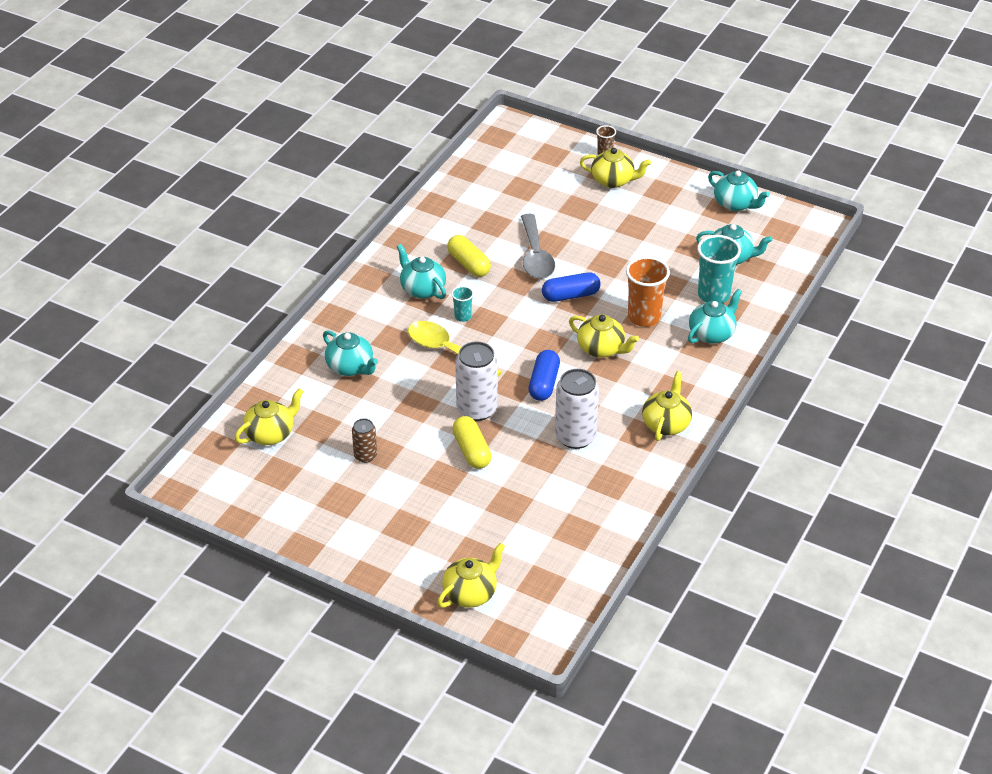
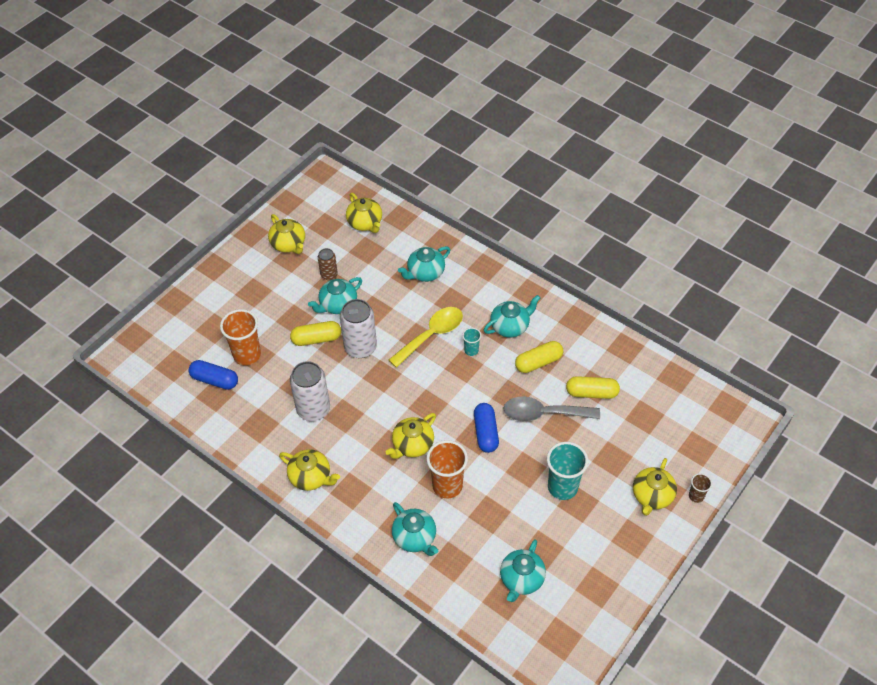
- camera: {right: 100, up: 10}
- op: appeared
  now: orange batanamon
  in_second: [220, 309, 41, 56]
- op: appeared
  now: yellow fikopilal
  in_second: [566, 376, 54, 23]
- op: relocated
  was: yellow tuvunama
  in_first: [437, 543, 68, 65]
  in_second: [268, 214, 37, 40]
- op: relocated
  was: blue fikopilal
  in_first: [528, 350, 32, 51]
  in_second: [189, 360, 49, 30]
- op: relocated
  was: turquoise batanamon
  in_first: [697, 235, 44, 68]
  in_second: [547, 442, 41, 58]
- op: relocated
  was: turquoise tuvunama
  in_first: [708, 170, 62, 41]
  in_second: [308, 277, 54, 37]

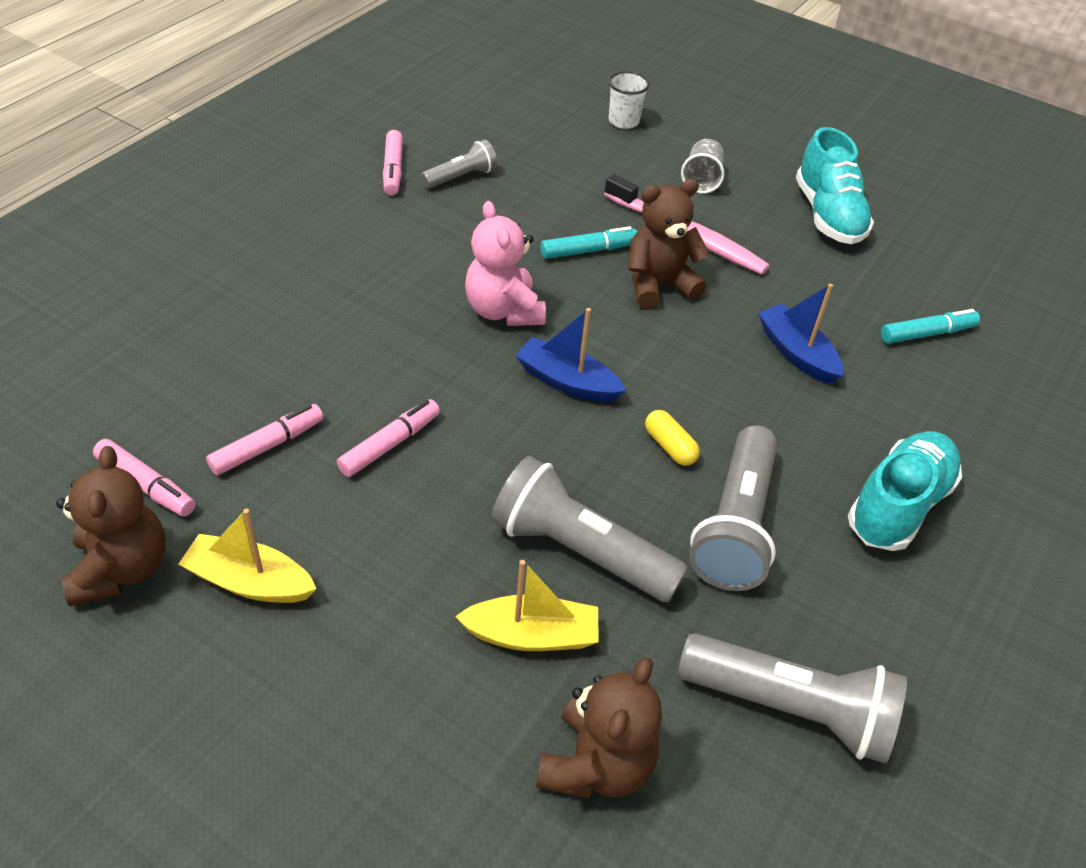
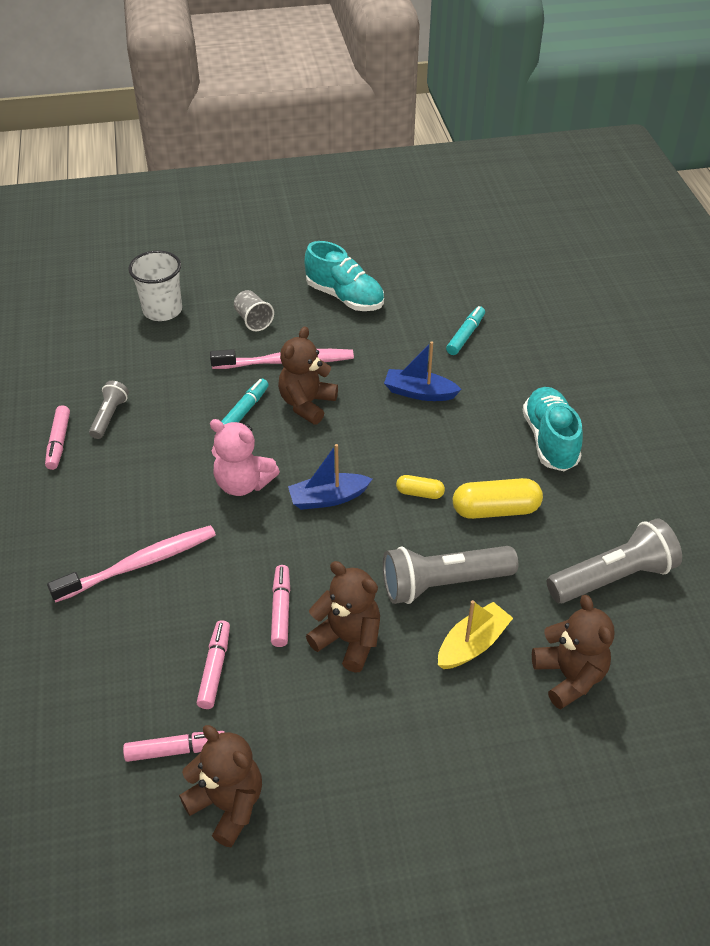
- camera: {right: -40, up: 0}
- op: missing
  was: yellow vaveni
  in_first: [179, 508, 138, 95]
- op: appeared
  now: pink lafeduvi
  in_second: [47, 525, 169, 78]
- op: appeared
  now: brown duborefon
  in_second: [306, 561, 74, 112]
- op: exchanged
  was: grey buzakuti
  now: yellow fikopilal
  in_first: [689, 425, 88, 166]
  in_second: [453, 478, 90, 41]
- op: spun
  was: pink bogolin
  in_first: [383, 130, 20, 65]
  in_second: [45, 406, 25, 64]
  clockwise: 45
- op: size
  was: white batanamon
  in_first: [609, 72, 40, 57]
  in_second: [128, 250, 54, 71]
  ratio: 1.58

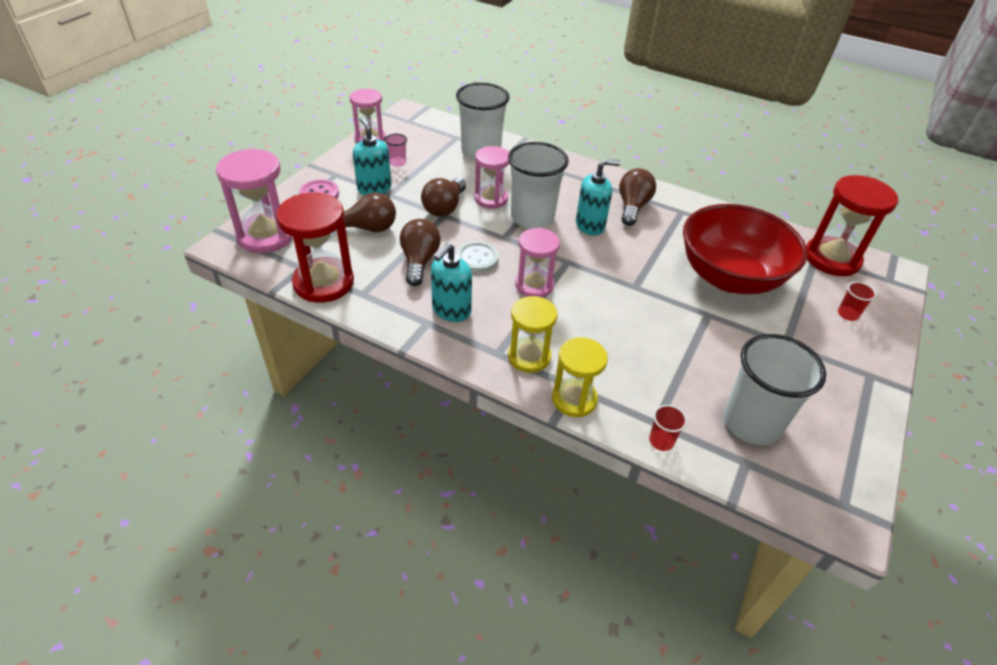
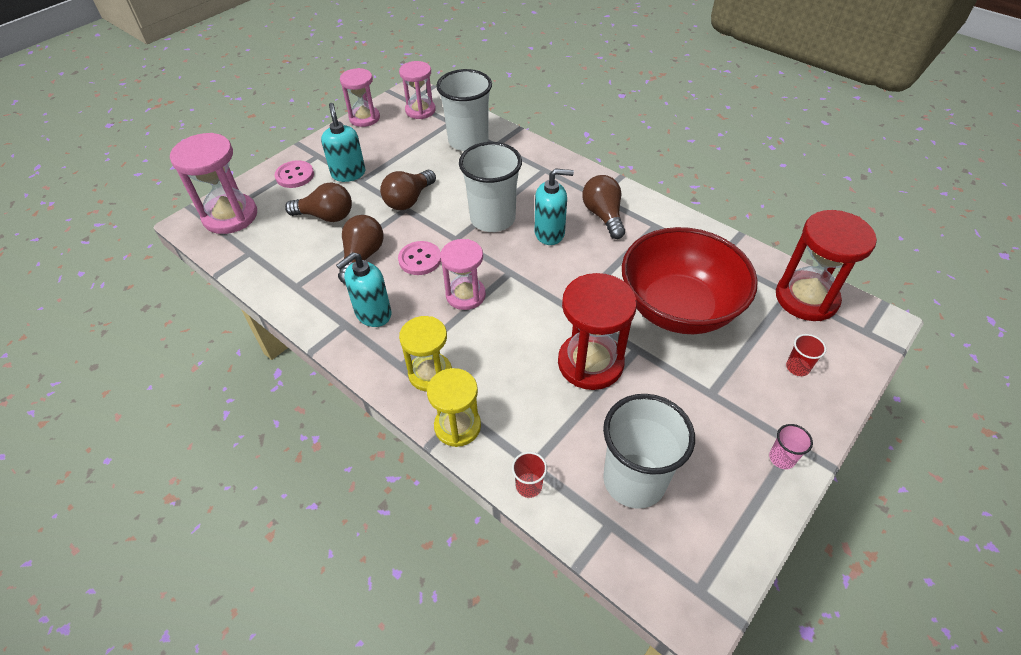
- camera: {right: 15, up: 5}
- op: relocated
  was: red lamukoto
  in_first: [276, 192, 78, 111]
  in_second: [558, 273, 79, 117]
- op: relocated
  was: pink batanamon
  in_first: [385, 134, 22, 33]
  in_second: [769, 424, 44, 45]
- op: relocated
  was: pink lamukoto
  in_first: [474, 146, 35, 63]
  in_second: [399, 61, 37, 58]
- op: colour
  was: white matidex
  now: pink matidex
  in_first: [457, 241, 42, 31]
  in_second: [398, 241, 43, 34]
- op: spun
  was: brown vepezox
  in_first: [619, 168, 37, 58]
  in_second: [582, 175, 43, 64]
  clockwise: -45

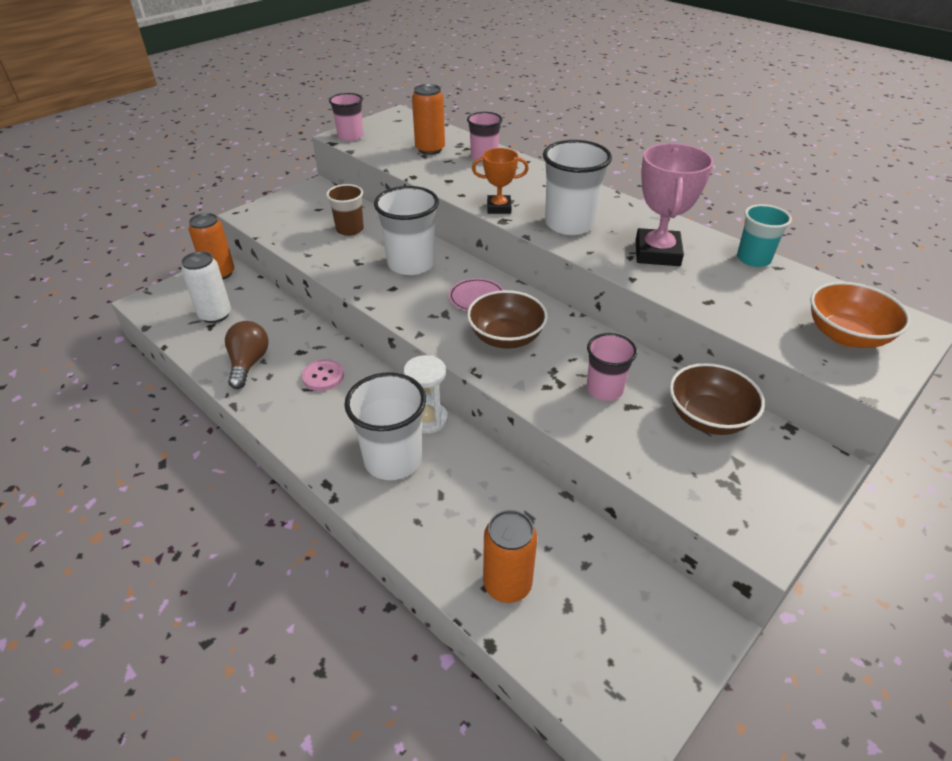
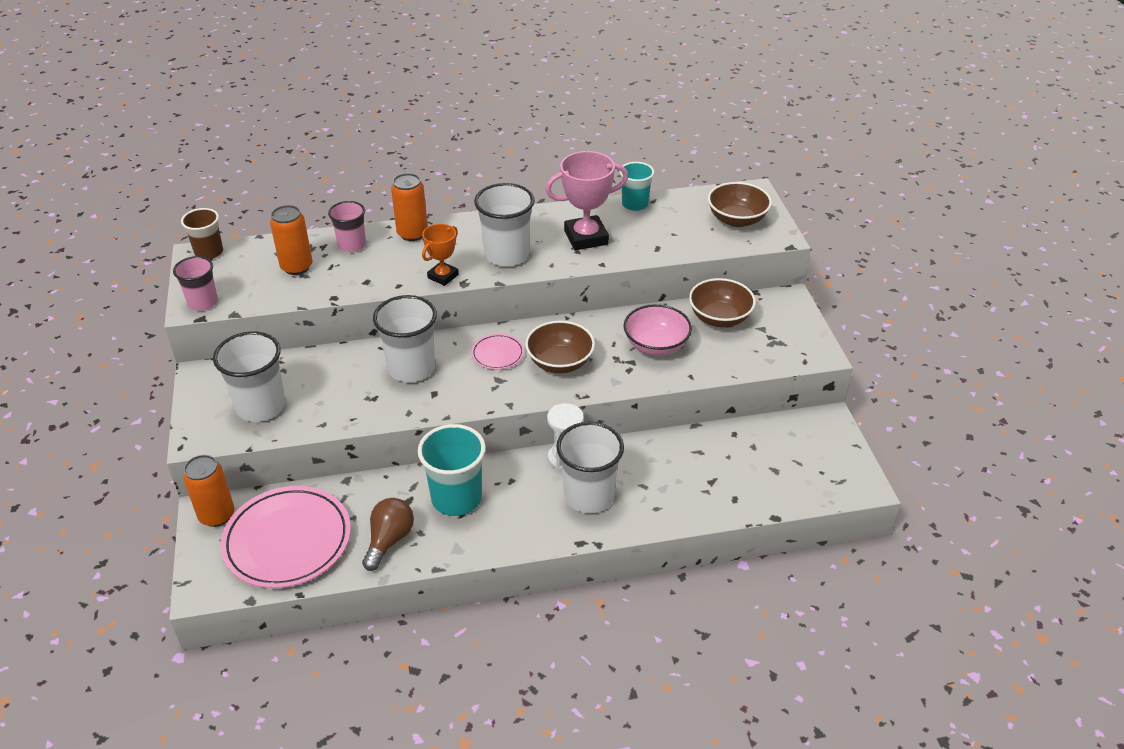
- camera: {right: -55, up: 0}
- op: appeared
  now: white batanamon
  in_second: [213, 331, 72, 91]
- op: relocated
  was: brown batanamon
  in_first: [326, 184, 38, 52]
  in_second: [181, 208, 42, 51]
- op: relocated
  was: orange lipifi
  in_first: [483, 510, 54, 93]
  in_second: [391, 173, 37, 68]
- op: exchanged
  was: white lipifi
  now: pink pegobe
  in_first: [181, 251, 50, 72]
  in_second: [220, 486, 131, 102]
- op: exchanged
  was: pink matidex
  now: turquoise batanamon
  in_first: [302, 359, 42, 32]
  in_second: [417, 424, 69, 92]
- op: exchanged
  was: pink batanamon
  now: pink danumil
  in_first: [587, 333, 50, 68]
  in_second: [624, 304, 68, 52]
- op: colour
  was: orange danumil
  now: brown danumil
  in_first: [810, 282, 101, 66]
  in_second: [708, 182, 64, 45]
- op: spun
  was: brown vepezox
  in_first: [225, 321, 44, 68]
  in_second: [362, 498, 52, 73]
  clockwise: 75
- op: spun
  was: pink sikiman
  in_first: [636, 143, 78, 123]
  in_second: [545, 151, 83, 99]
  clockwise: -60

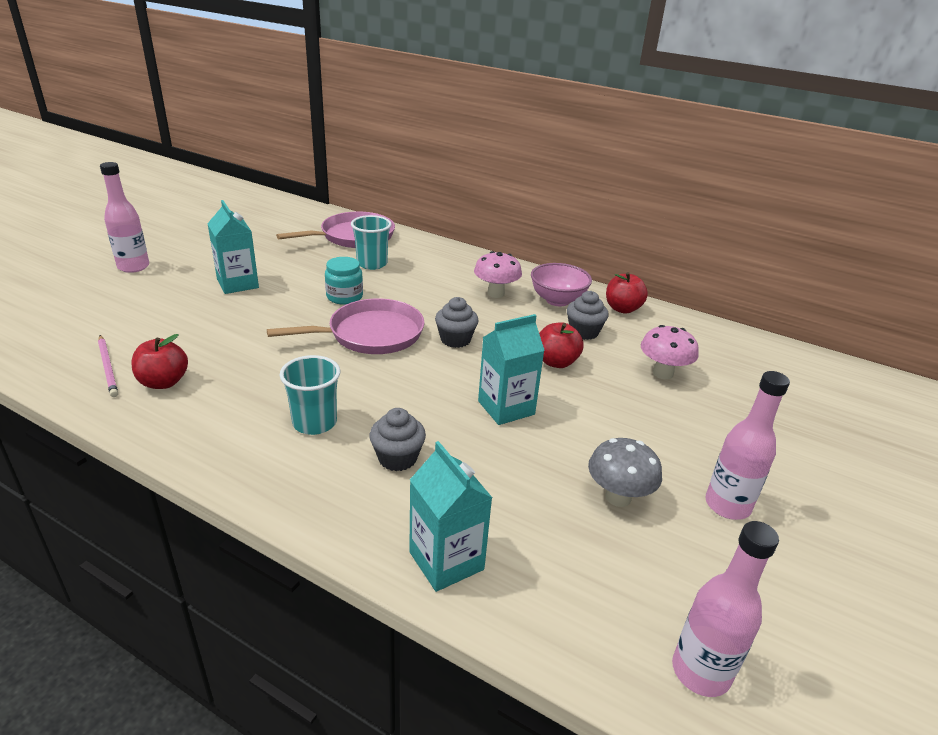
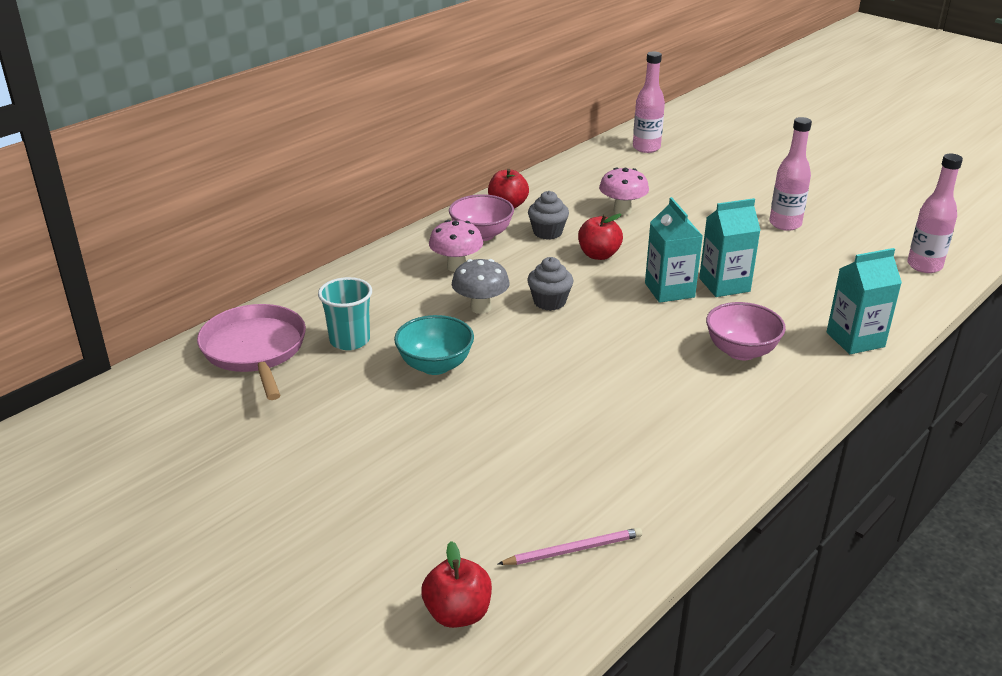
- camera: {right: -75, up: 0}
- op: missing
  was: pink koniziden
  in_first: [267, 298, 158, 56]
- op: missing
  was: turquoise batanamon
  in_first: [279, 355, 61, 80]
- op: relocated
  was: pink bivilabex
  in_first: [100, 162, 49, 111]
  in_second: [633, 51, 32, 102]
- op: relocated
  was: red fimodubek
  in_first: [131, 334, 57, 55]
  in_second: [421, 541, 71, 87]
- op: relocated
  was: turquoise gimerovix
  in_first: [208, 200, 51, 94]
  in_second: [699, 198, 62, 99]
- op: relocated
  was: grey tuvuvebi
  in_first: [588, 438, 74, 69]
  in_second: [452, 259, 58, 55]
- op: exchanged
  was: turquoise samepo
  now: turquoise danumil
  in_first: [325, 257, 38, 48]
  in_second: [394, 315, 80, 60]
- op: exchanged
  was: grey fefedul
  now: pink danumil
  in_first: [369, 408, 57, 63]
  in_second: [706, 302, 80, 58]

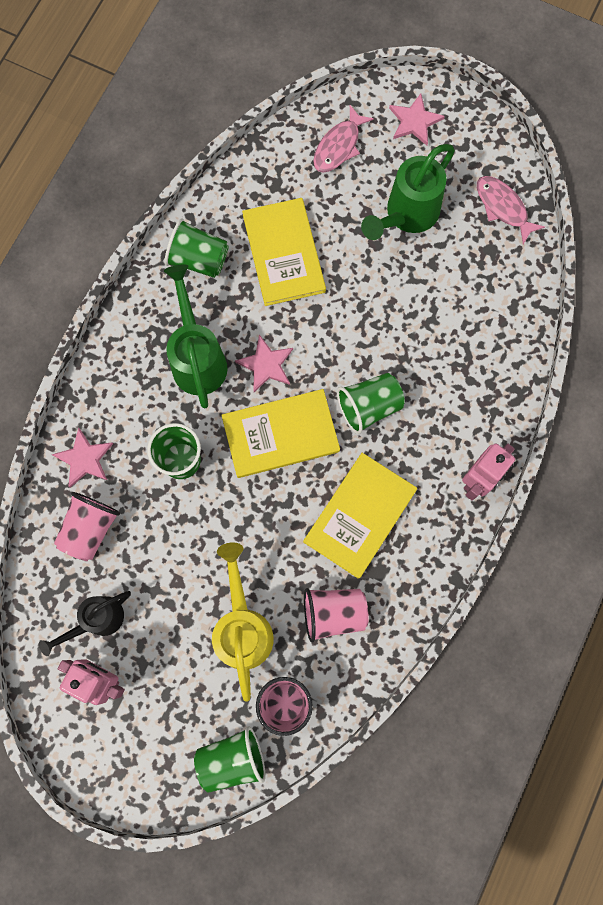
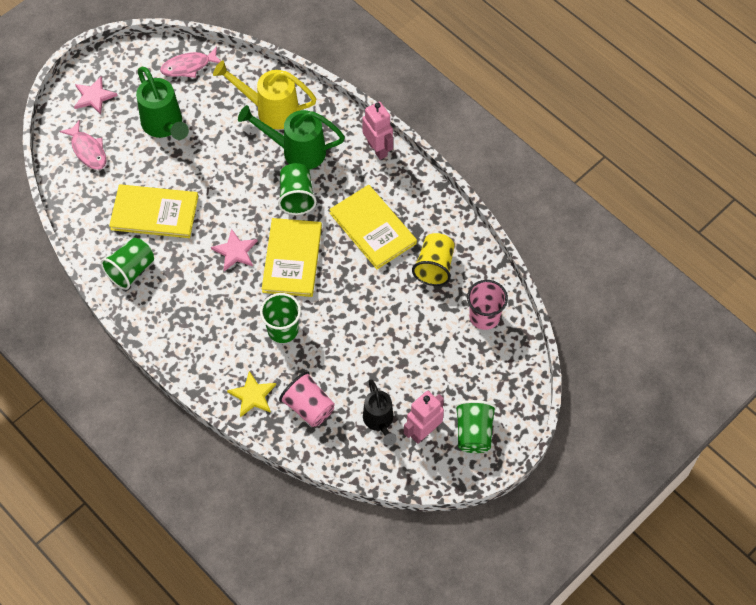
- camera: {right: -70, up: -15}
- op: relocated
  was: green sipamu
  in_first: [164, 264, 63, 145]
  in_second: [238, 105, 107, 65]
- op: relocated
  was: green batanamon
  in_first: [194, 726, 71, 67]
  in_second: [455, 400, 42, 53]
- op: relocated
  was: yellow sipamu
  in_first: [212, 542, 62, 160]
  in_second: [213, 60, 103, 69]
- op: colour
  was: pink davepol
  now: yellow davepol
  in_first: [52, 427, 61, 61]
  in_second: [227, 371, 49, 46]
- op: colour
  was: pink batanamon
  now: yellow batanamon
  in_first: [304, 588, 65, 54]
  in_second: [412, 233, 43, 53]

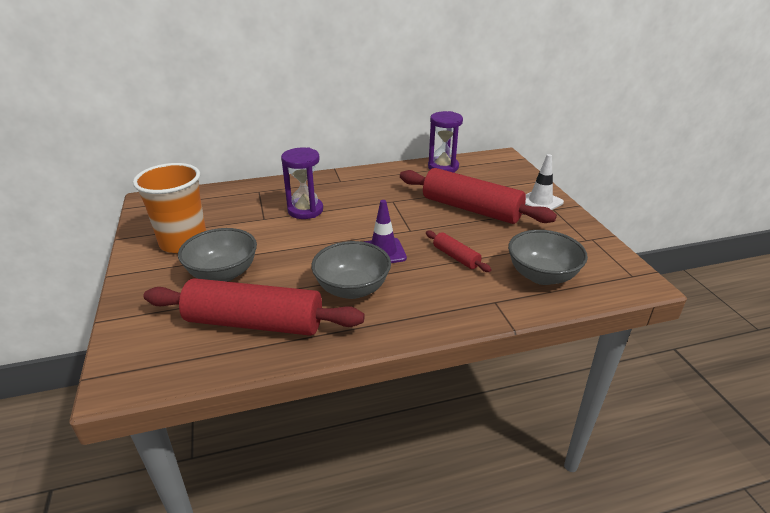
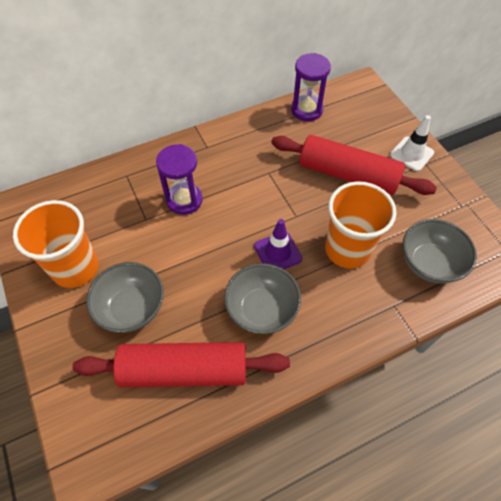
- camera: {right: -10, up: 25}
- op: exchanged
  was: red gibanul
  now: orange batanamon
  in_first: [426, 231, 66, 41]
  in_second: [325, 181, 72, 88]

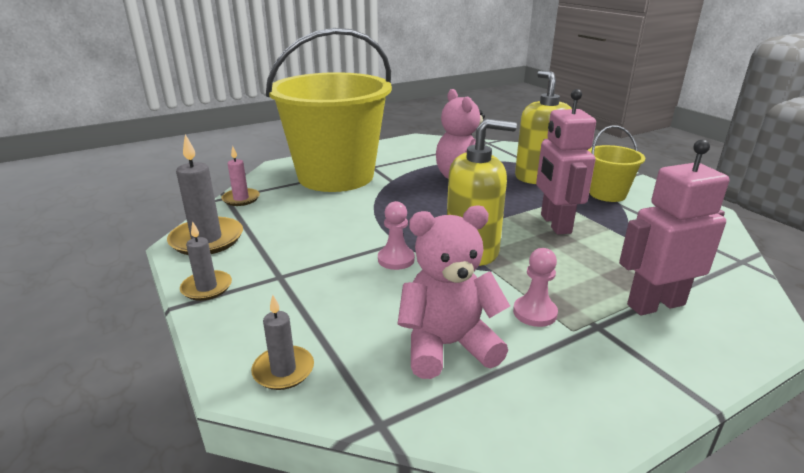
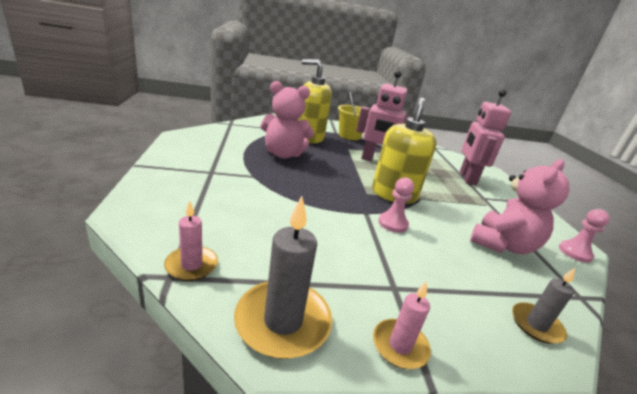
- camera: {right: -70, up: 0}
- op: missing
  was: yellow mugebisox
  in_first: [266, 28, 126, 164]
- op: relocated
  was: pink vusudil
  in_first: [513, 248, 45, 79]
  in_second: [559, 209, 51, 54]
- op: colour
  was: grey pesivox
  now: pink pesivox
  in_first: [180, 221, 52, 80]
  in_second: [373, 281, 58, 88]
- op: spun
  was: pink duborefon
  in_first: [397, 205, 113, 174]
  in_second: [470, 159, 100, 95]
  clockwise: -150

